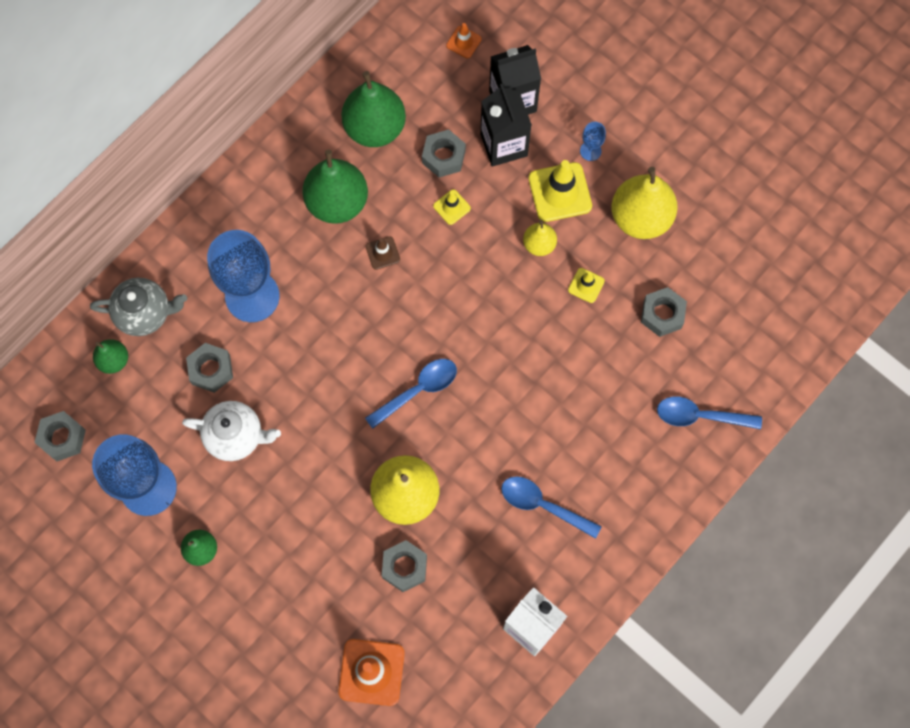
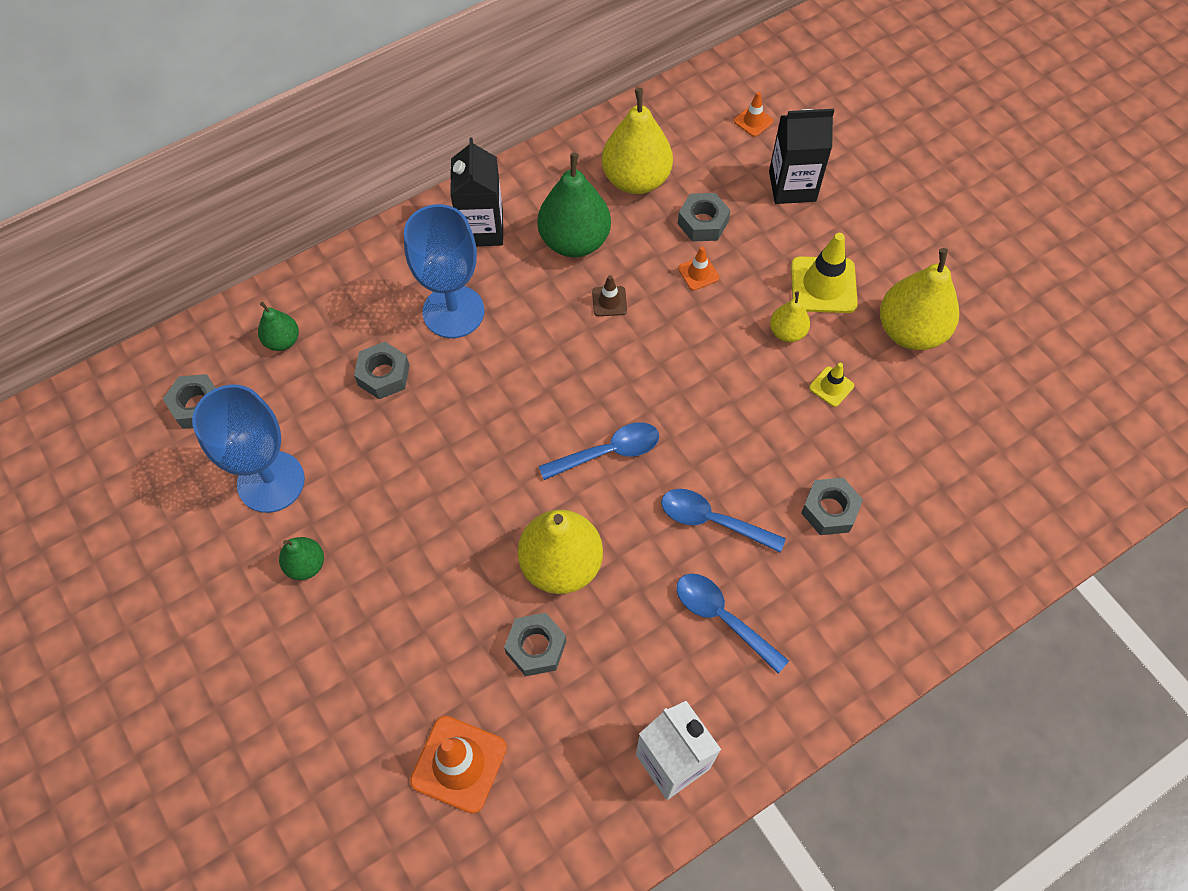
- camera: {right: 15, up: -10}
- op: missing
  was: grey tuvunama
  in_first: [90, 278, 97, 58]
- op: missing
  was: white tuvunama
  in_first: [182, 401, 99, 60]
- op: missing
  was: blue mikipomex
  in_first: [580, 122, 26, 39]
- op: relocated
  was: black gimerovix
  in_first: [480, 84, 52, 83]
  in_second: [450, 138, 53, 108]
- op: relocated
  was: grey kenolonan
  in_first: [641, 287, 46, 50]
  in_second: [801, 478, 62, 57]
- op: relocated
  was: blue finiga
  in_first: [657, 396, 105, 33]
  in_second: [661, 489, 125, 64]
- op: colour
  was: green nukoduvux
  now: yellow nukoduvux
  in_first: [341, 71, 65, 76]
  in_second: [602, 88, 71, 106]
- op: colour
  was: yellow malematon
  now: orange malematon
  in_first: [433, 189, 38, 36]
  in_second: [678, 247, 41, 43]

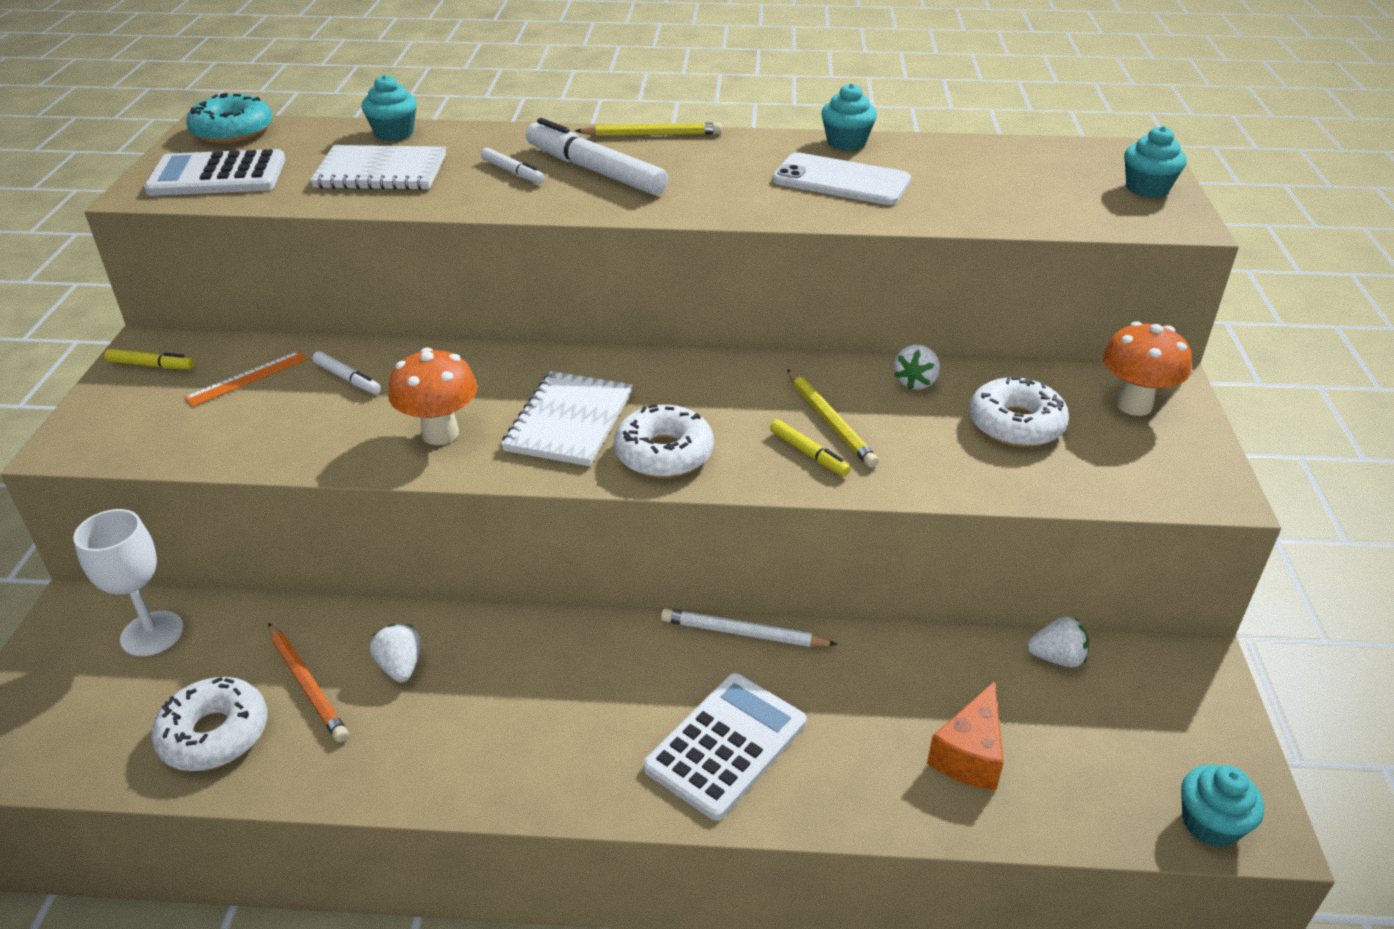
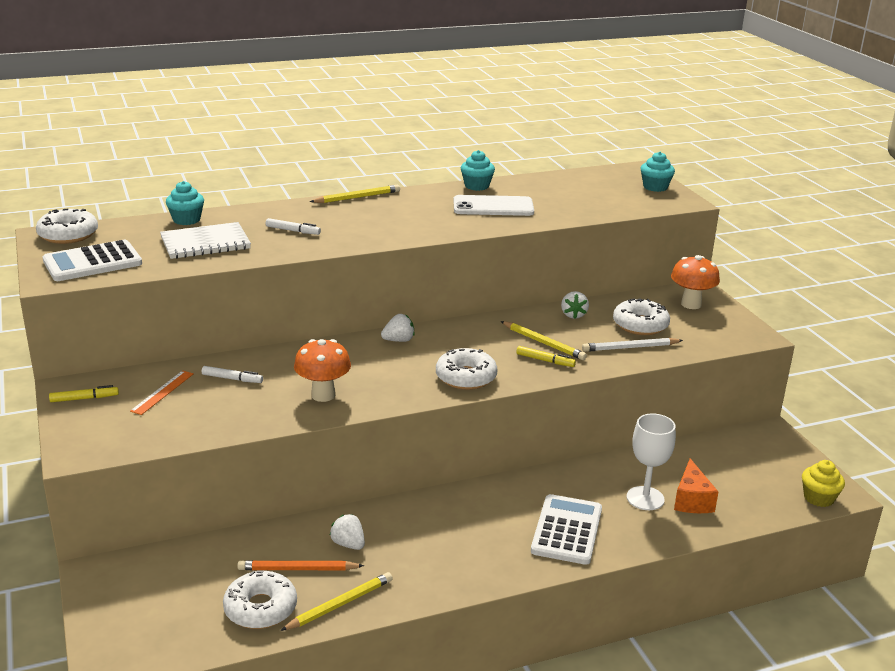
- camera: {right: -25, up: -10}
- op: missing
  was: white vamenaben
  in_first: [501, 371, 132, 95]
- op: missing
  was: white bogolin
  in_first: [526, 118, 142, 77]
- op: appeared
  now: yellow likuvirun
  in_second: [280, 572, 113, 59]
- op: relocated
  was: white mikipomex
  in_first: [73, 509, 111, 147]
  in_second: [627, 413, 49, 97]
- op: relocated
  was: white likuvirun
  in_first: [661, 609, 177, 38]
  in_second: [582, 338, 101, 14]
- op: relocated
  was: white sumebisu
  in_first: [1027, 617, 62, 50]
  in_second: [381, 314, 33, 28]
- op: colour
  was: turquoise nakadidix
  now: white nakadidix
  in_first: [186, 93, 87, 51]
  in_second: [36, 209, 62, 35]
- op: colour
  was: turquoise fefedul
  now: yellow fefedul
  in_first: [1181, 764, 83, 84]
  in_second: [802, 460, 43, 47]
- op: spun
  was: orange likuvirun
  in_first: [268, 623, 81, 119]
  in_second: [237, 560, 127, 10]
  clockwise: 150

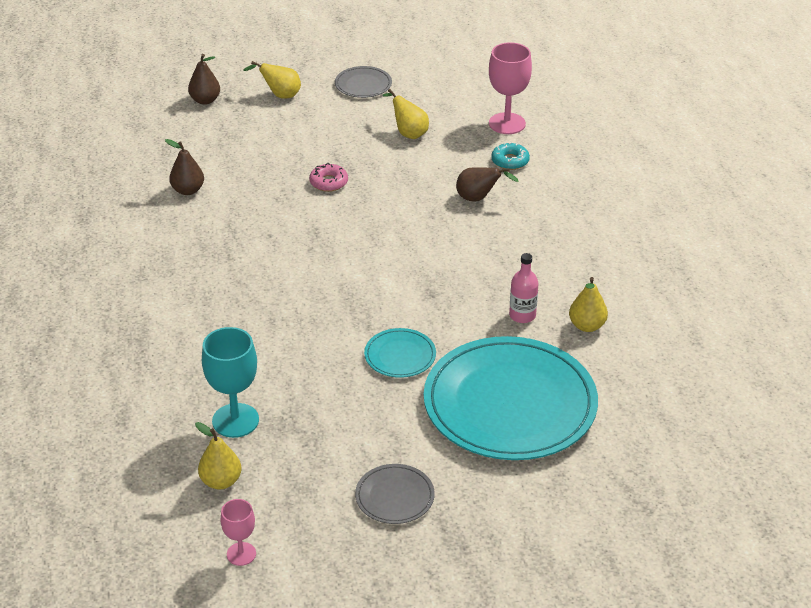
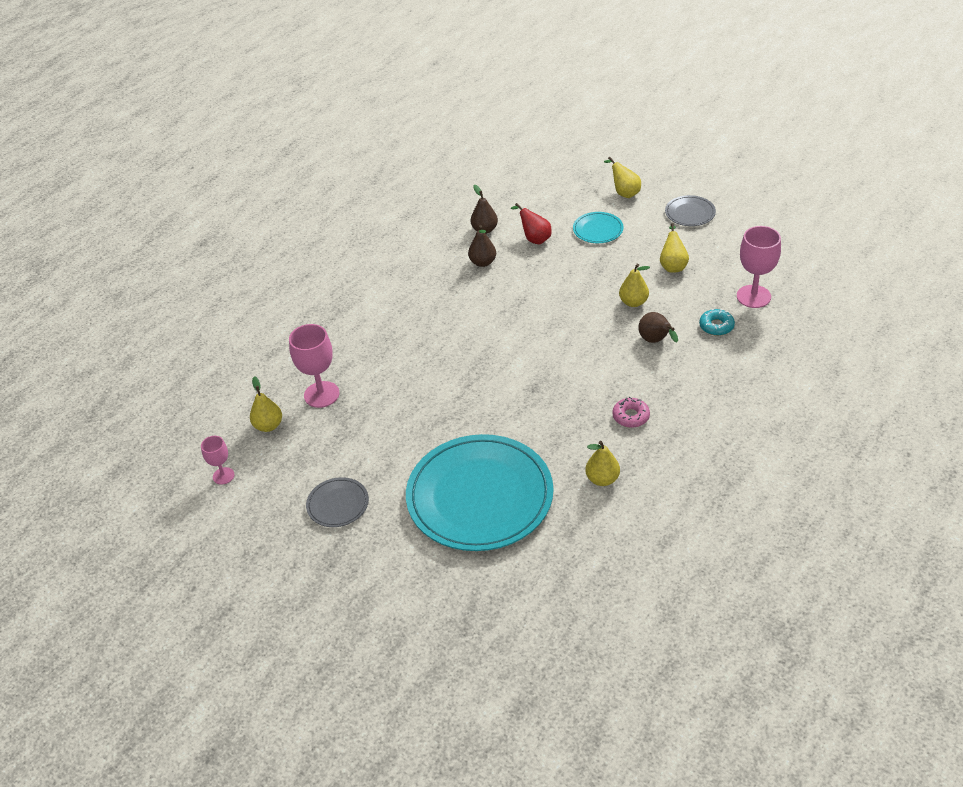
- camera: {right: 50, up: 5}
- op: missing
  was: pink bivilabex
  in_first: [509, 253, 30, 70]
- op: appeared
  now: red nukoduvux
  in_second: [511, 203, 40, 41]
- op: appeared
  now: yellow nukoduvux
  in_second: [619, 264, 31, 43]
- op: relocated
  was: brown nukoduvux
  in_first: [188, 54, 32, 51]
  in_second: [468, 225, 28, 42]
- op: relocated
  was: pink nakadidix
  in_first: [309, 163, 39, 29]
  in_second: [613, 397, 37, 31]
- op: relocated
  was: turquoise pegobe
  in_first: [364, 328, 72, 50]
  in_second: [573, 212, 50, 31]
- op: colour
  was: turquoise mikipomex
  now: pink mikipomex
  in_first: [202, 327, 57, 111]
  in_second: [289, 324, 50, 84]

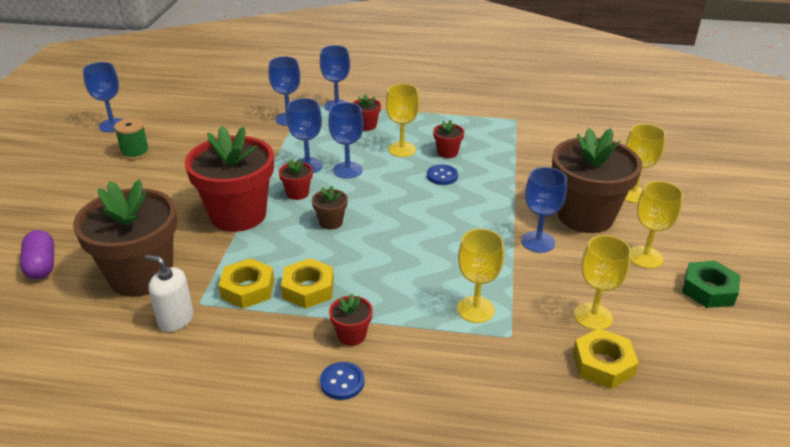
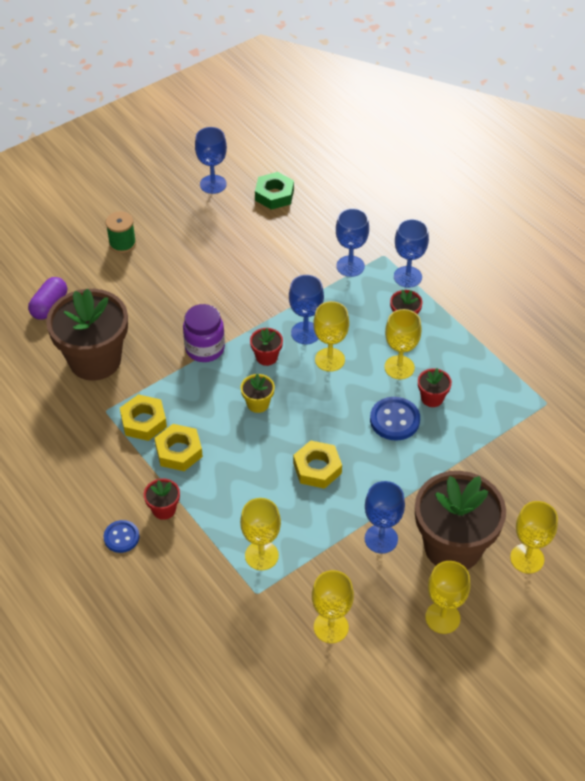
- camera: {right: 45, up: 15}
- op: missing
  was: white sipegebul
  in_first: [145, 254, 48, 78]
- op: relocated
  was: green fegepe
  in_first: [114, 118, 36, 42]
  in_second: [106, 211, 30, 42]
- op: relocated
  was: yellow kenolonan
  in_first: [573, 328, 66, 61]
  in_second: [293, 440, 49, 49]
- op: relocated
  was: green kenolonan
  in_first: [682, 261, 58, 47]
  in_second: [255, 172, 39, 38]
- op: exchanged
  was: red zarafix
  now: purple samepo
  in_first: [185, 126, 89, 106]
  in_second: [183, 304, 42, 58]
- op: colour
  was: brown zarafix
  now: yellow zarafix
  in_first: [312, 186, 36, 44]
  in_second: [241, 374, 34, 39]
- op: colour
  was: blue mikipomex
  now: yellow mikipomex
  in_first: [328, 102, 36, 77]
  in_second: [313, 301, 36, 71]
- op: size
  was: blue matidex
  in_first: [427, 164, 31, 21]
  in_second: [370, 397, 50, 44]
  ratio: 1.51

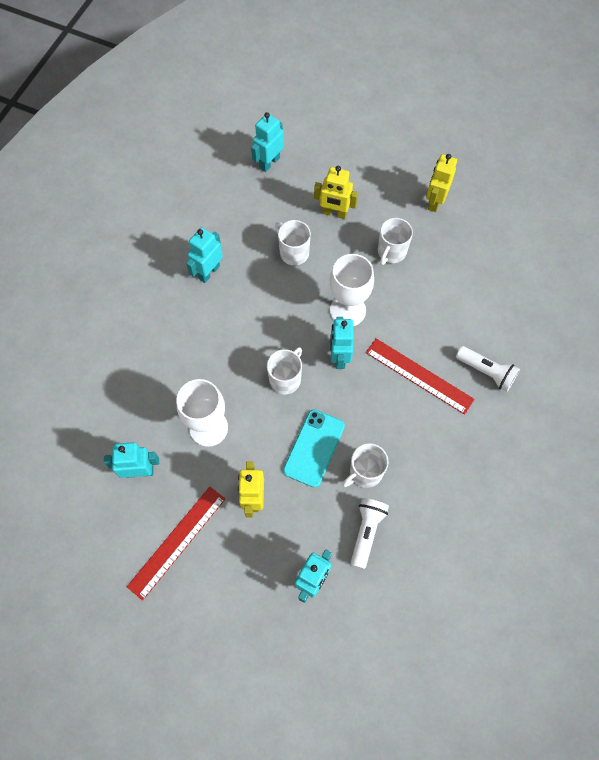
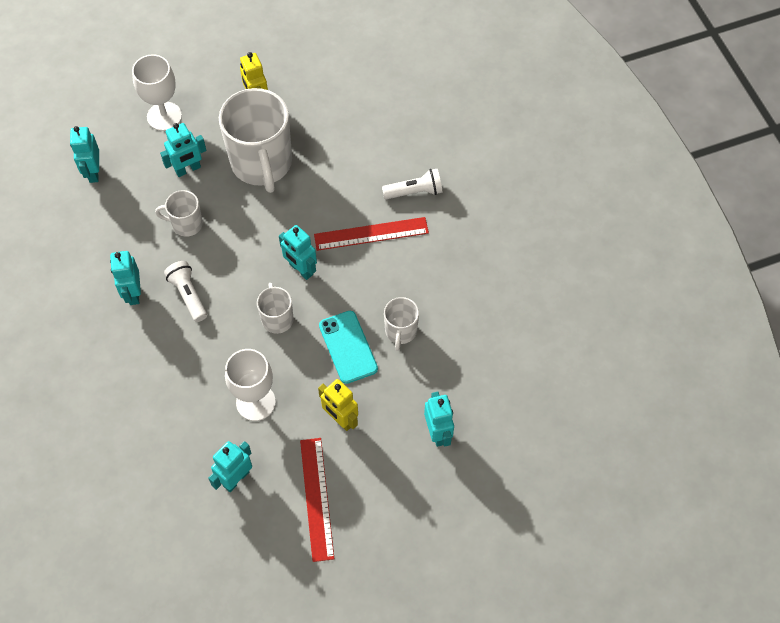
- camera: {right: -45, up: -5}
- op: relocated
  was: white mikipomex
  in_first: [330, 254, 44, 72]
  in_second: [132, 54, 50, 77]
- op: relocated
  was: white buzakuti
  in_first: [350, 498, 39, 71]
  in_second: [164, 261, 43, 61]
- op: colour
  was: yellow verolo
  now: turquoise verolo
  in_first: [314, 166, 44, 53]
  in_second: [160, 123, 46, 54]
- op: size
  was: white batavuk
  in_first: [378, 218, 35, 47]
  in_second: [219, 88, 73, 105]
  ratio: 2.08

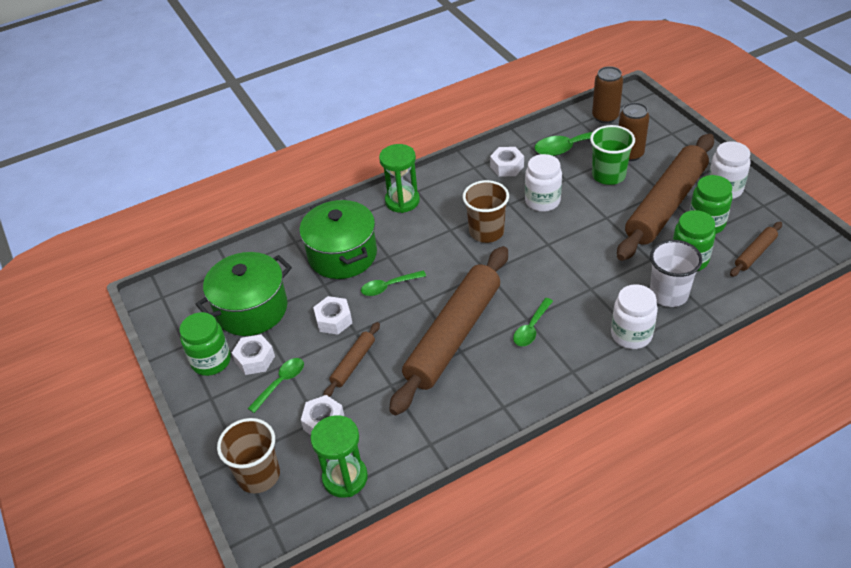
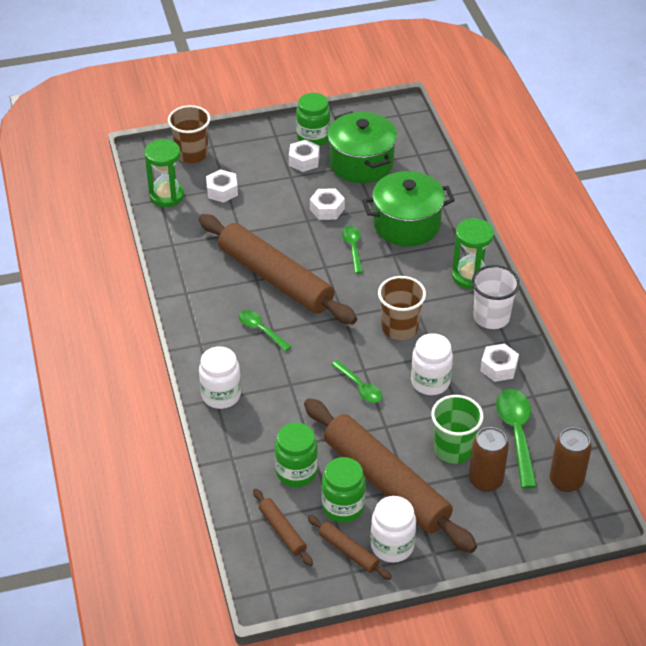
- camera: {right: 100, up: 0}
- op: relocated
  was: green finiga
  in_first: [248, 358, 56, 55]
  in_second: [331, 360, 51, 43]
- op: relocated
  was: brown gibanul
  in_first: [323, 322, 57, 75]
  in_second: [307, 515, 85, 65]
- op: relocated
  was: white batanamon
  in_first: [650, 240, 52, 67]
  in_second: [472, 265, 48, 64]

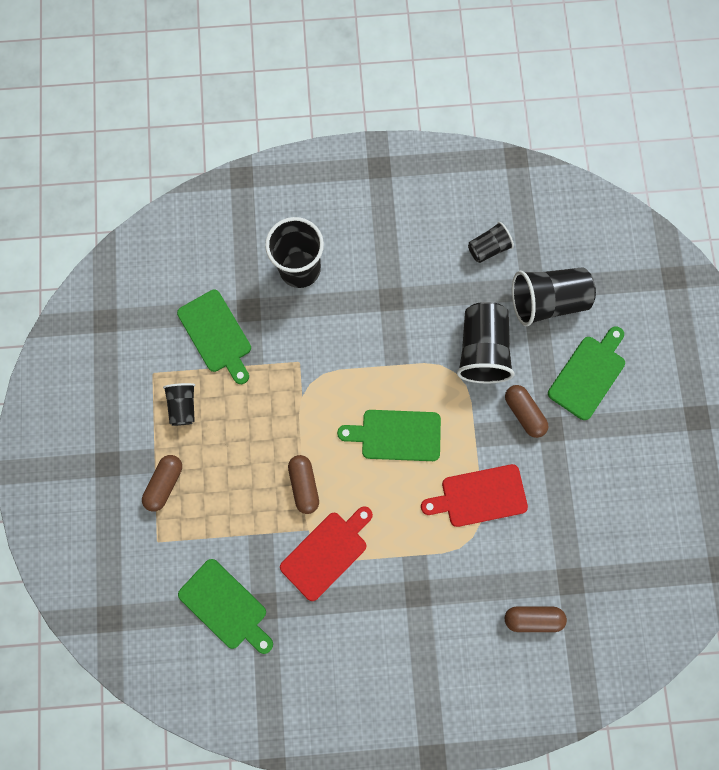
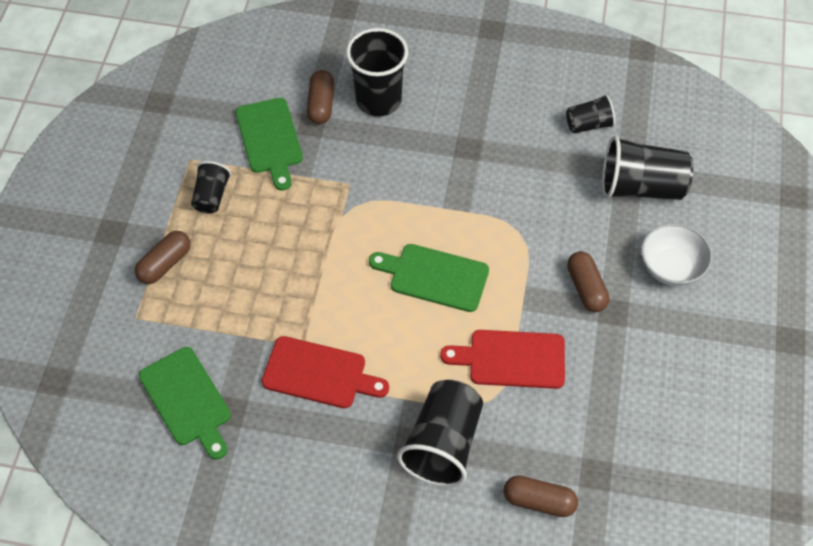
- camera: {right: 15, up: -20}
- op: relocated
  was: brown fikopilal
  in_first: [288, 455, 31, 59]
  in_second: [307, 70, 27, 54]
- op: relocated
  was: black batanamon
  in_first: [457, 302, 58, 81]
  in_second: [397, 380, 86, 107]
- op: exchanged
  was: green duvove
  now: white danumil
  in_first: [548, 326, 77, 94]
  in_second: [641, 224, 71, 62]
- op: spun
  was: red duvove
  in_first: [280, 506, 93, 95]
  in_second: [262, 336, 127, 72]
  clockwise: 45

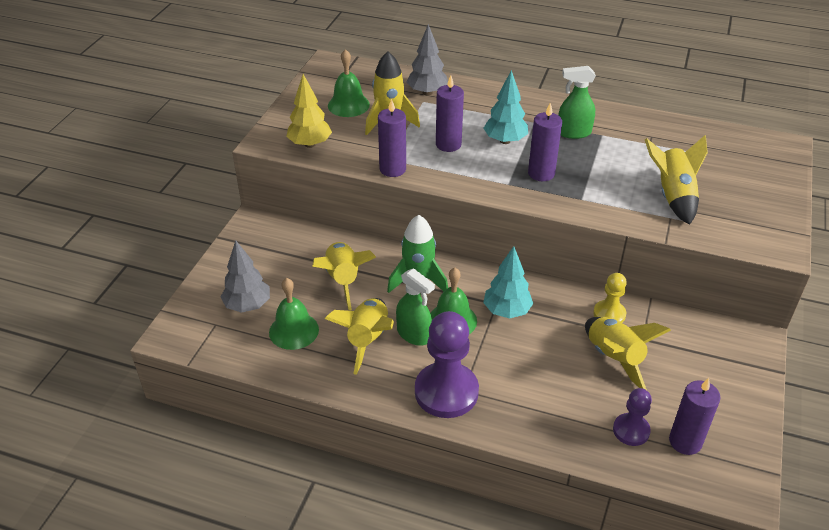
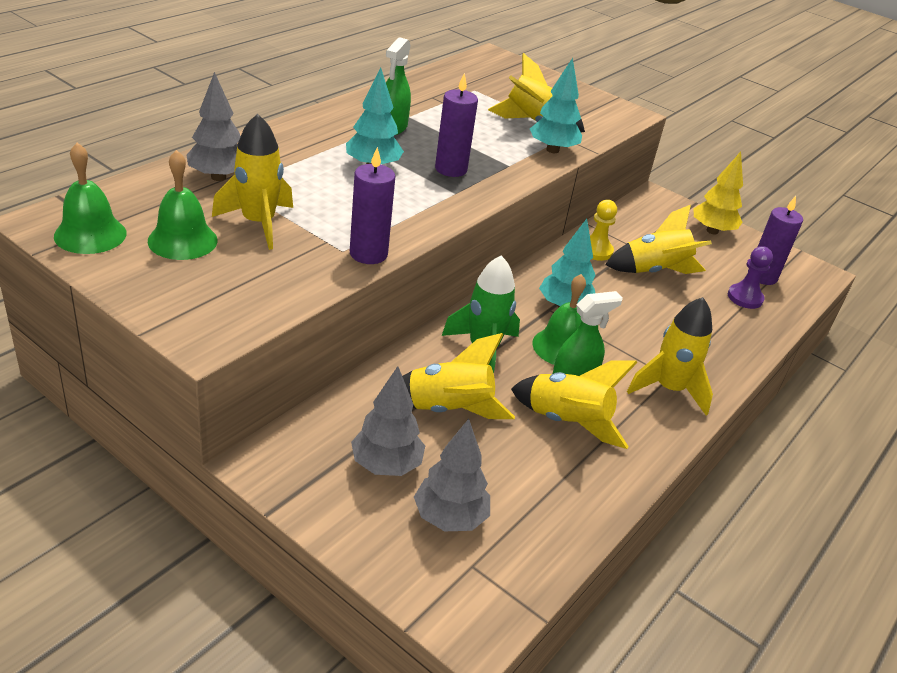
- camera: {right: -75, up: -5}
- op: missing
  was: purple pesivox
  in_first: [436, 75, 28, 77]
- op: appeared
  now: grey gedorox
  in_second: [351, 366, 74, 110]
- op: appeared
  now: turquoise gedorox
  in_second: [530, 58, 52, 95]
- op: relocated
  was: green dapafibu
  in_first: [269, 278, 50, 72]
  in_second: [54, 143, 73, 111]
- op: relocated
  was: yellow gedorox
  in_first: [286, 74, 46, 74]
  in_second: [693, 152, 50, 82]
- op: exchanged
  was: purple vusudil
  now: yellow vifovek
  in_first: [415, 311, 64, 107]
  in_second: [627, 297, 86, 118]

